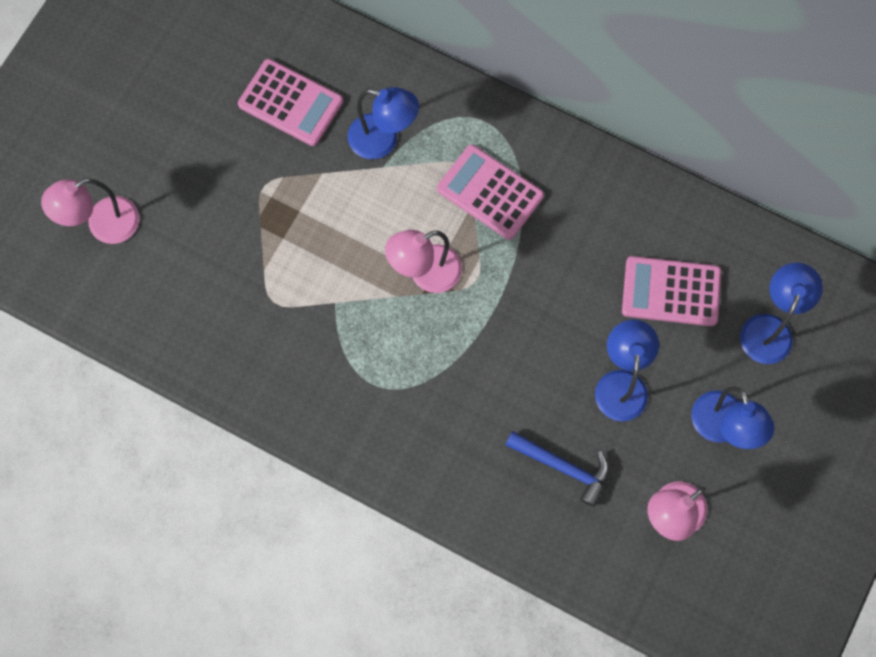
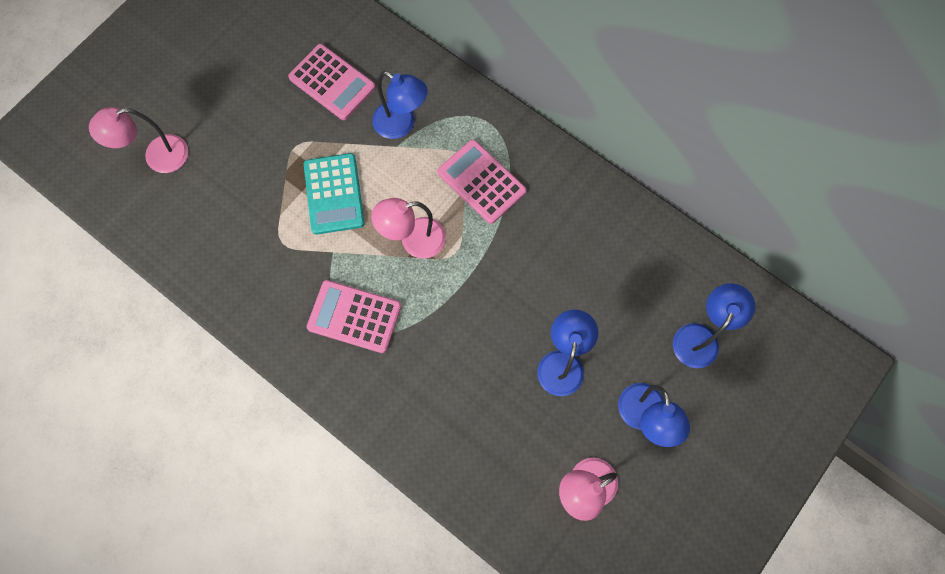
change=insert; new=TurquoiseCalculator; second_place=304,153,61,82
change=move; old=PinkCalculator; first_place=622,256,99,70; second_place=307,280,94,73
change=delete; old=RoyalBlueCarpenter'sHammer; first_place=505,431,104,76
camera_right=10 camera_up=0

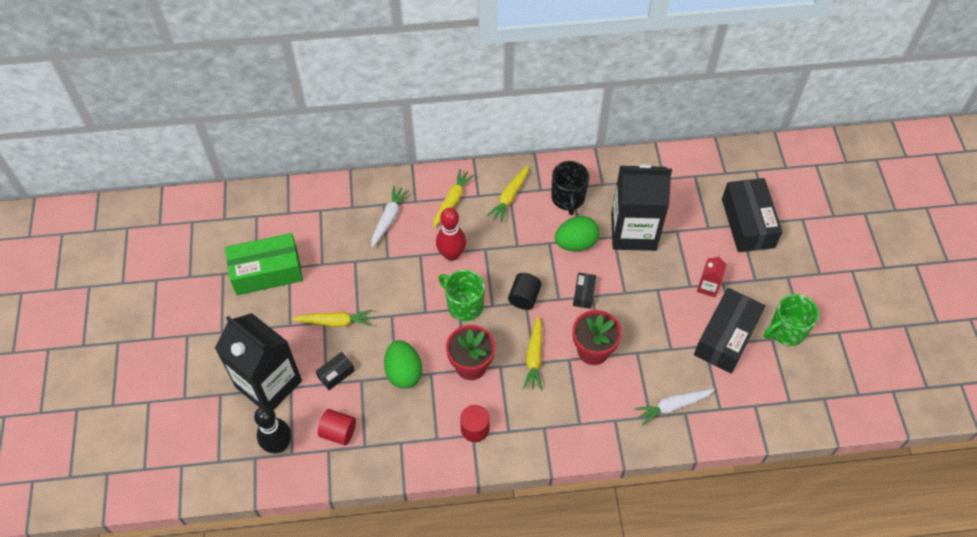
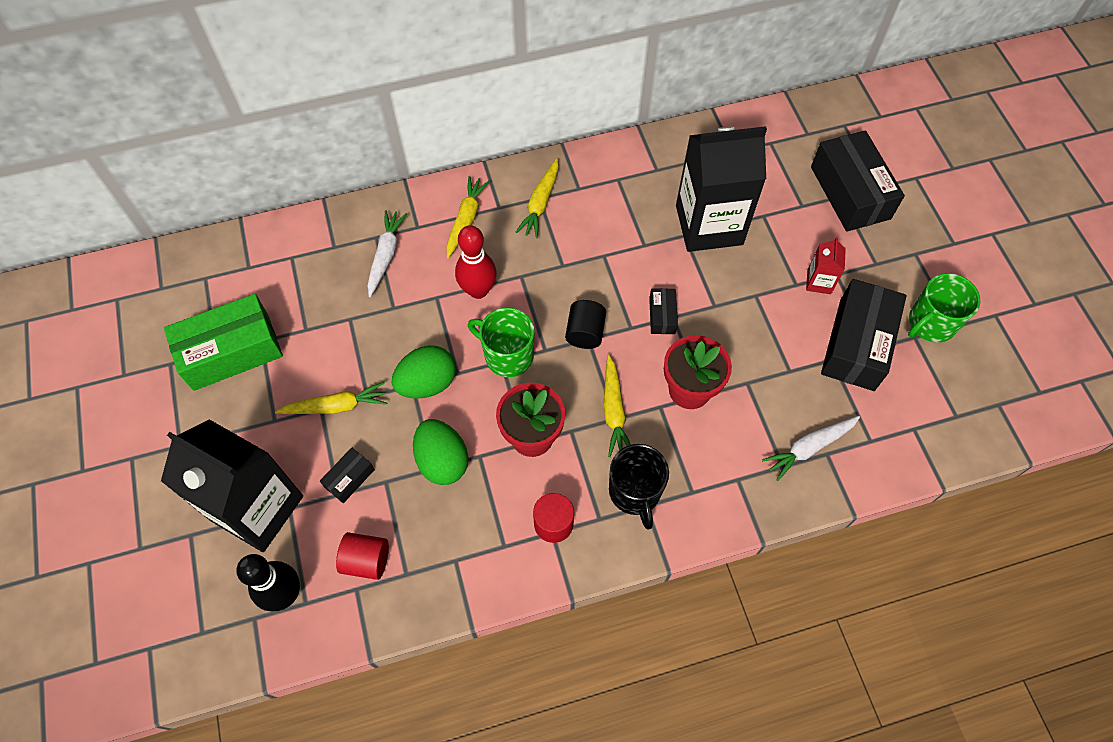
change=move; old=GreenEgg; first_place=555,216,44,36; second_place=392,345,64,54
change=move; old=JetBlackCoffeeMug; first_place=551,161,38,54; second_place=609,444,60,86
camera_right=-10 camera_up=5

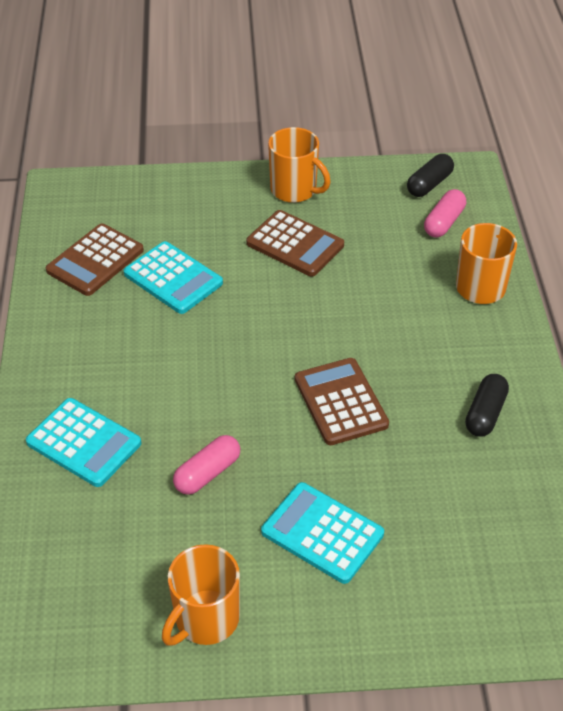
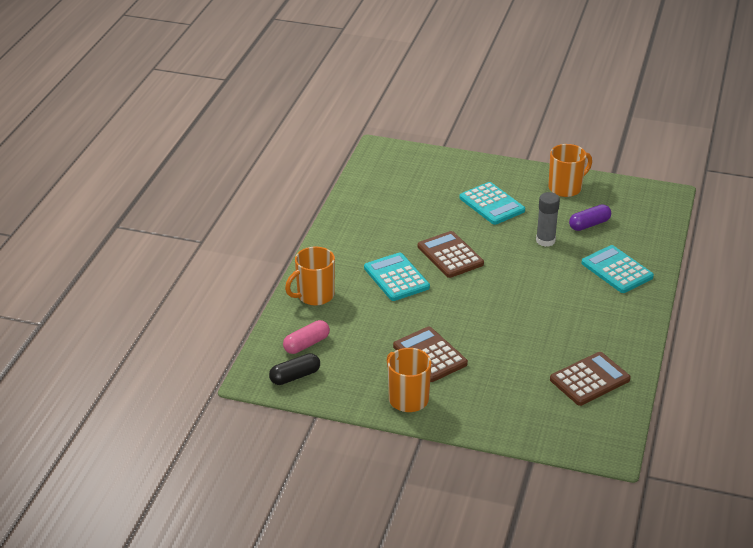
change=move; old=TurquoiseCalculator; first_place=124,241,99,73; second_place=364,252,66,49
change=rotate; old=RussetCalculator; first_place=295,358,94,87; second_place=418,231,66,47; degrees=150
change=replace; old=PinkPillShape; new=GrayGlueStick; first_place=173,435,67,60; second_place=536,192,24,55
change=insert; new=RoyalPurplePillShape; second_place=569,204,42,27
change=delete; old=JetBlackPillShape; first_place=465,374,44,63
camera_right=-160 camera_up=-10

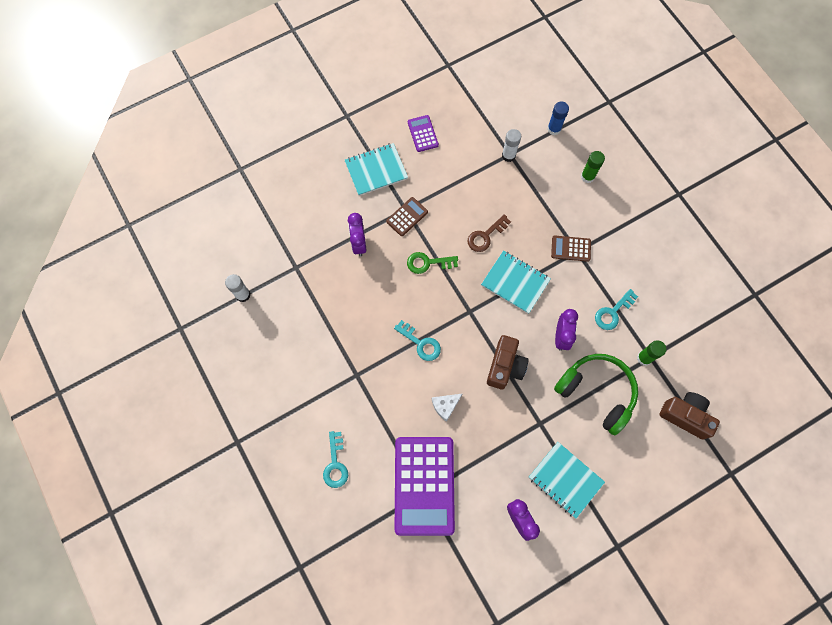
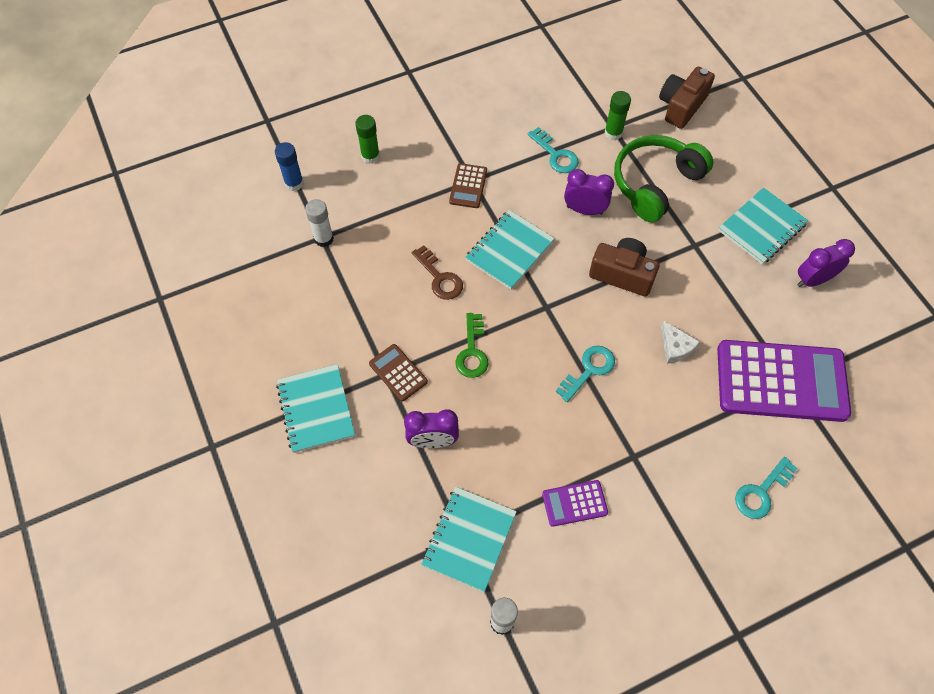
change=insert; new=TurquoiseNotepad; second_place=421,487,96,105
change=move; old=RoyalPurpleCalculator; first_place=408,115,31,37; second_place=542,480,66,47
change=rotate; old=TurquoiseLatchkey; first_place=323,431,25,57; second_place=735,457,62,62; degrees=135
camera_right=-85 camera_up=-10

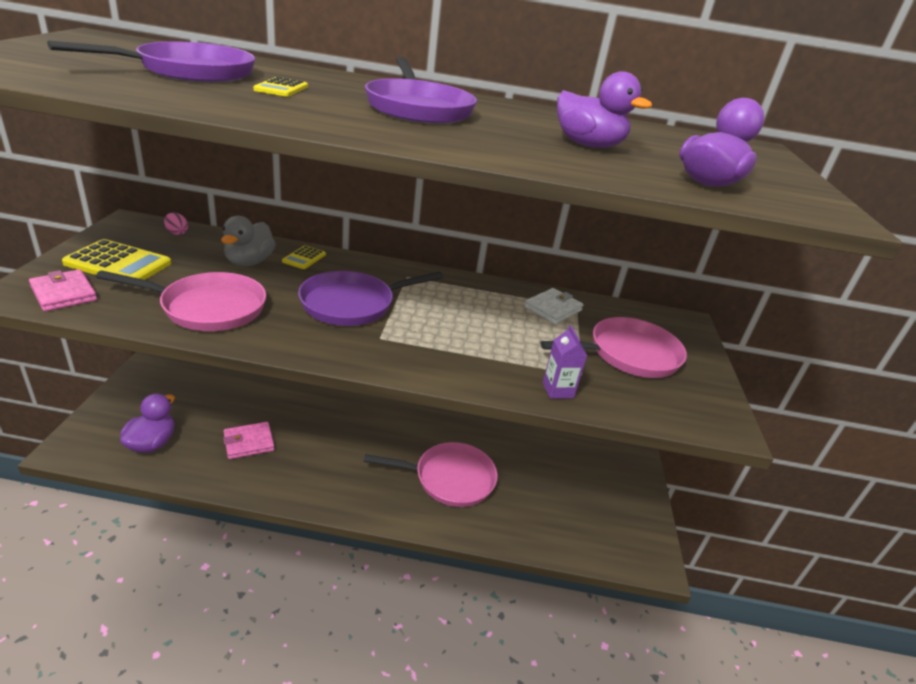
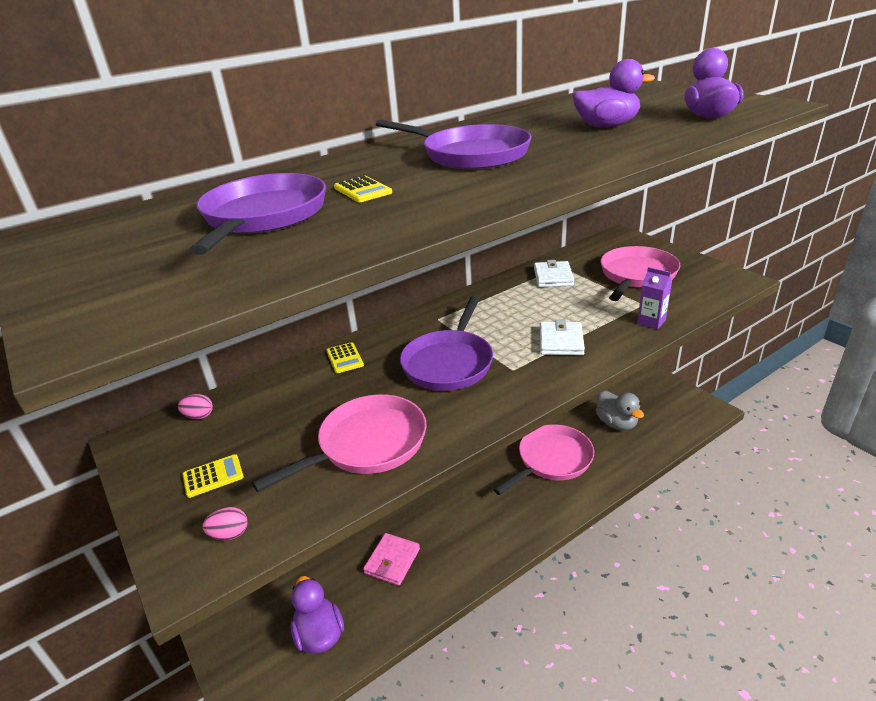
change=resize; old=YellowCalculator; first_place=62,239,109,41; second_place=182,454,62,44; factor=0.53
change=replace; old=PinkWallet; new=PinkEgg; first_place=29,269,68,42; second_place=203,507,44,33
change=insert; new=SnowWhiteWallet; second_place=540,319,45,36
change=move; old=GrayDuck; first_place=221,216,55,50; second_place=596,390,48,40
camera_right=-35 camera_up=0

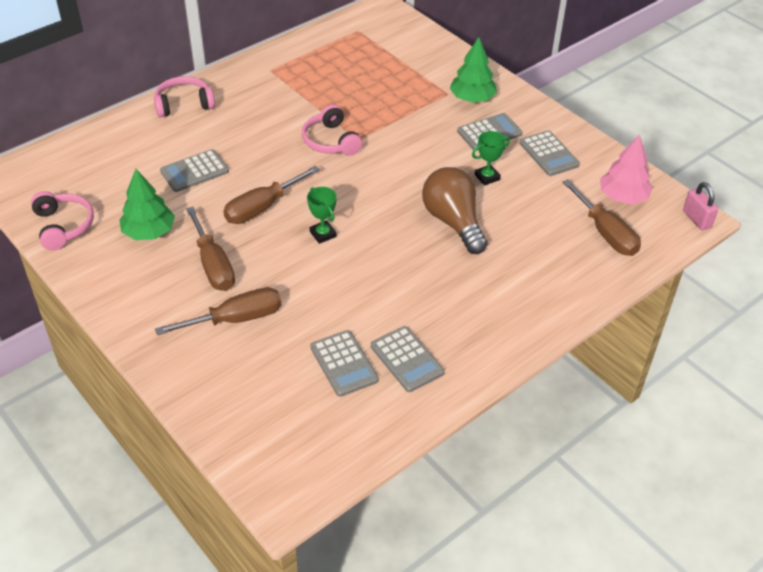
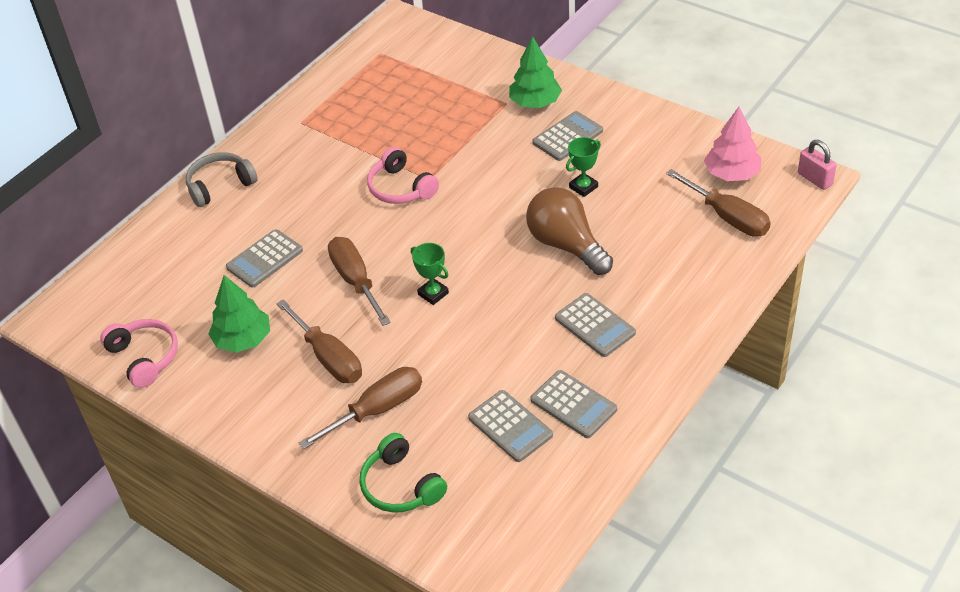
change=recolor; old=PinkOverEarHeadphones; new=GrayOverEarHeadphones; first_place=154,76,61,42; second_place=186,152,72,55
change=rotate; old=RussetHandScrewdriver; first_place=223,166,97,58; second_place=328,237,63,89; degrees=120
change=insert; new=GreenOverEarHeadphones; second_place=359,433,88,80
change=move; old=GrayCalculator; first_place=519,130,61,46; second_place=555,293,81,64
camera_right=-10 camera_up=0

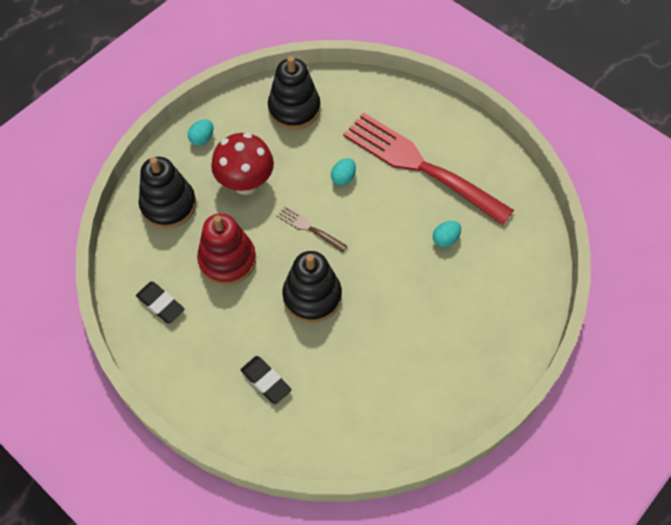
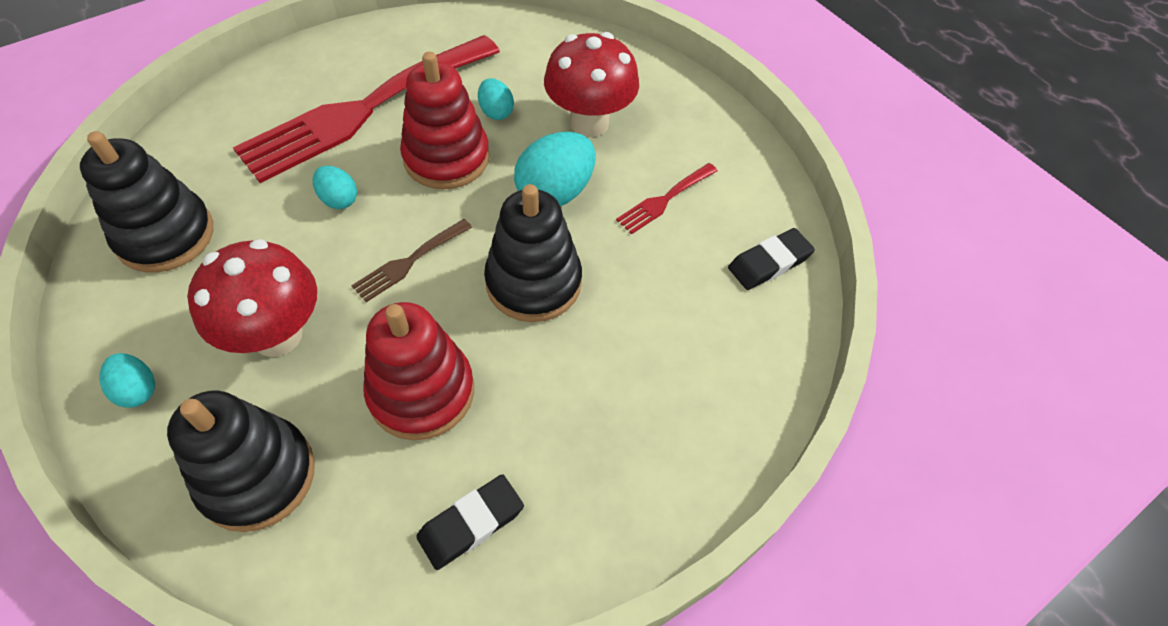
change=insert; new=CrimsonStackingToy; second_place=400,52,90,137
change=insert; new=TurquoiseEgg; second_place=514,132,82,74
change=insert; new=CrimsonToadstool; second_place=544,32,95,105
change=insert; new=CrimsonTableFork; second_place=616,163,102,71
change=move; old=JetBlackPencilEraser; first_place=241,356,51,48; second_place=728,228,87,62
camera_right=-80 camera_up=-5

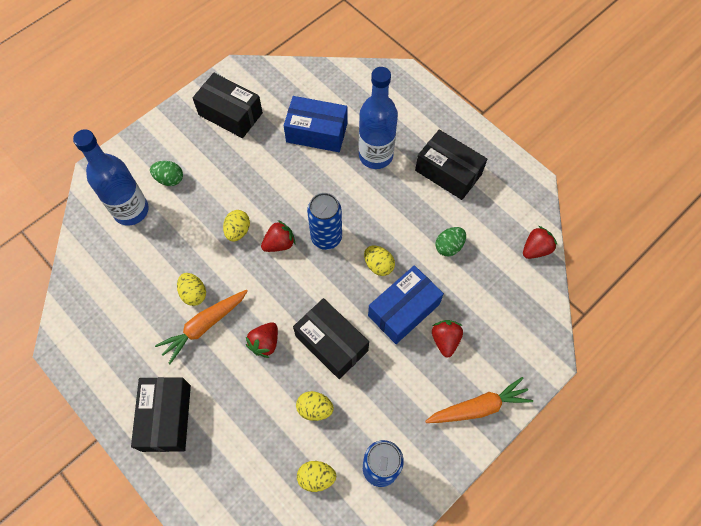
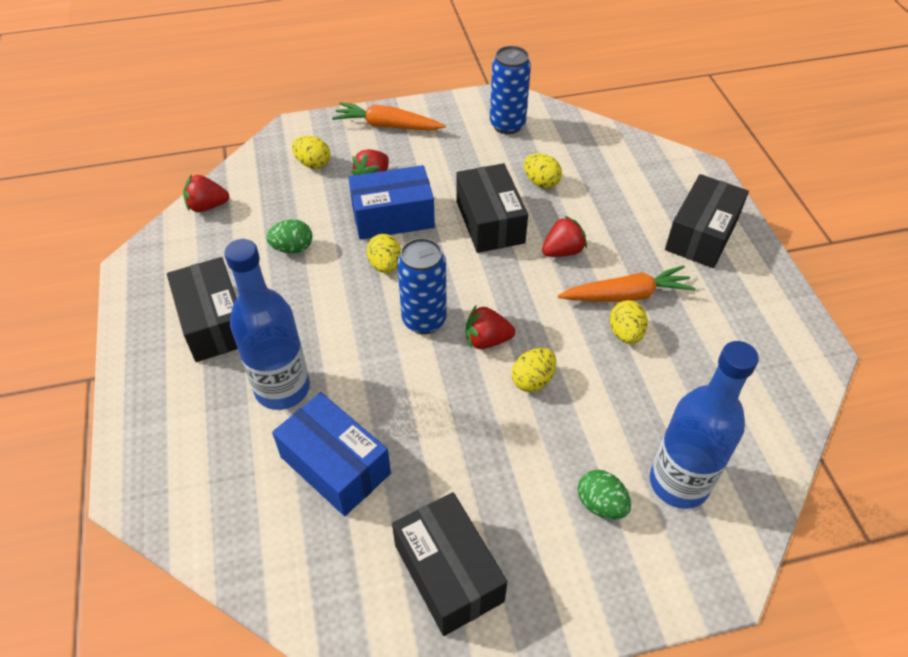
change=move; old=YellowEgg; first_place=297,461,39,31; second_place=292,136,38,33
camera_right=-150 camera_up=-15

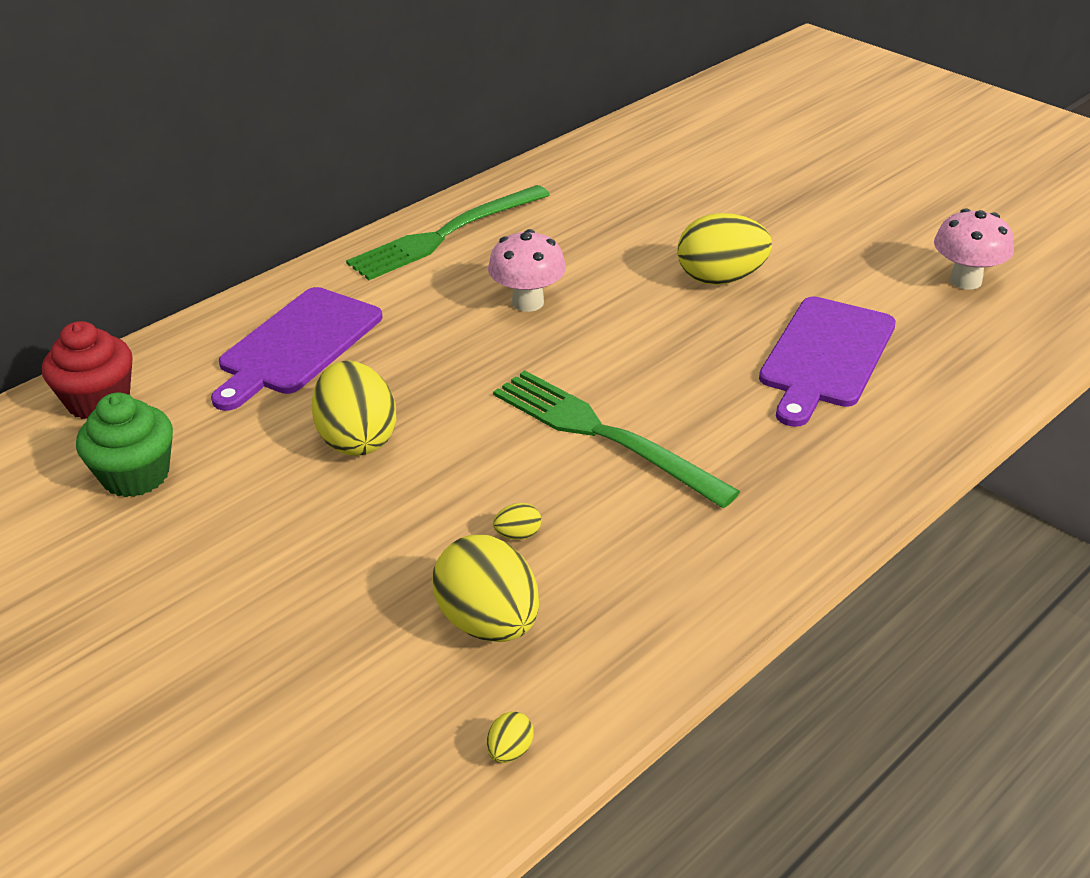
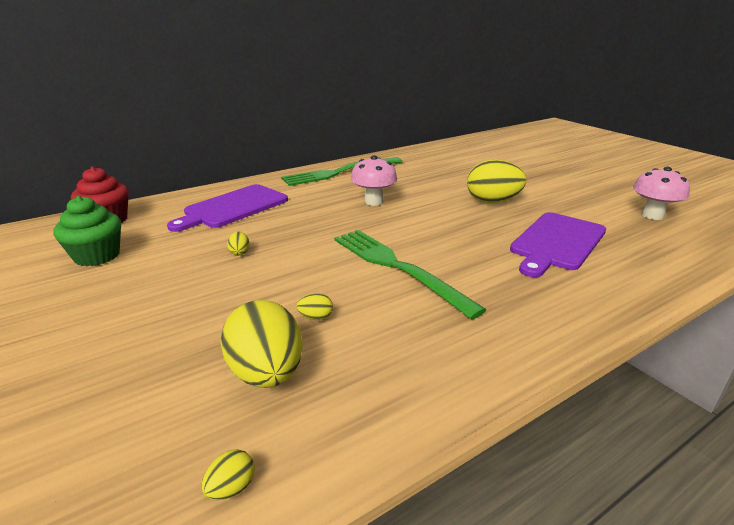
change=resize; old=YellowEgg; first_place=312,361,84,95; second_place=227,232,23,24; factor=0.41
camera_right=10 camera_up=-10

